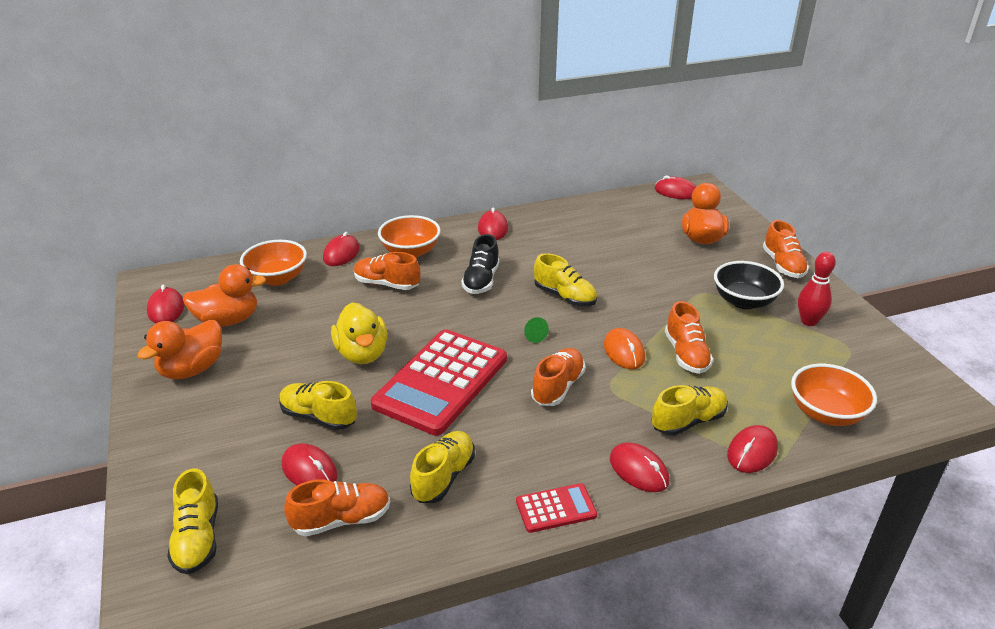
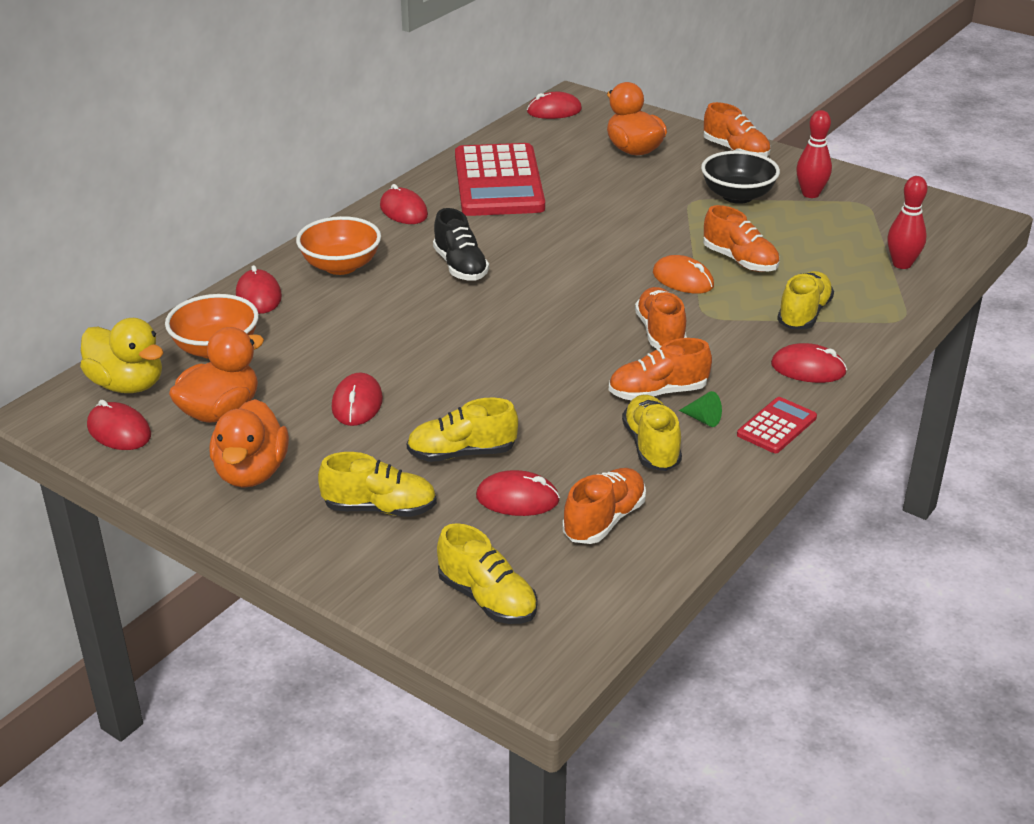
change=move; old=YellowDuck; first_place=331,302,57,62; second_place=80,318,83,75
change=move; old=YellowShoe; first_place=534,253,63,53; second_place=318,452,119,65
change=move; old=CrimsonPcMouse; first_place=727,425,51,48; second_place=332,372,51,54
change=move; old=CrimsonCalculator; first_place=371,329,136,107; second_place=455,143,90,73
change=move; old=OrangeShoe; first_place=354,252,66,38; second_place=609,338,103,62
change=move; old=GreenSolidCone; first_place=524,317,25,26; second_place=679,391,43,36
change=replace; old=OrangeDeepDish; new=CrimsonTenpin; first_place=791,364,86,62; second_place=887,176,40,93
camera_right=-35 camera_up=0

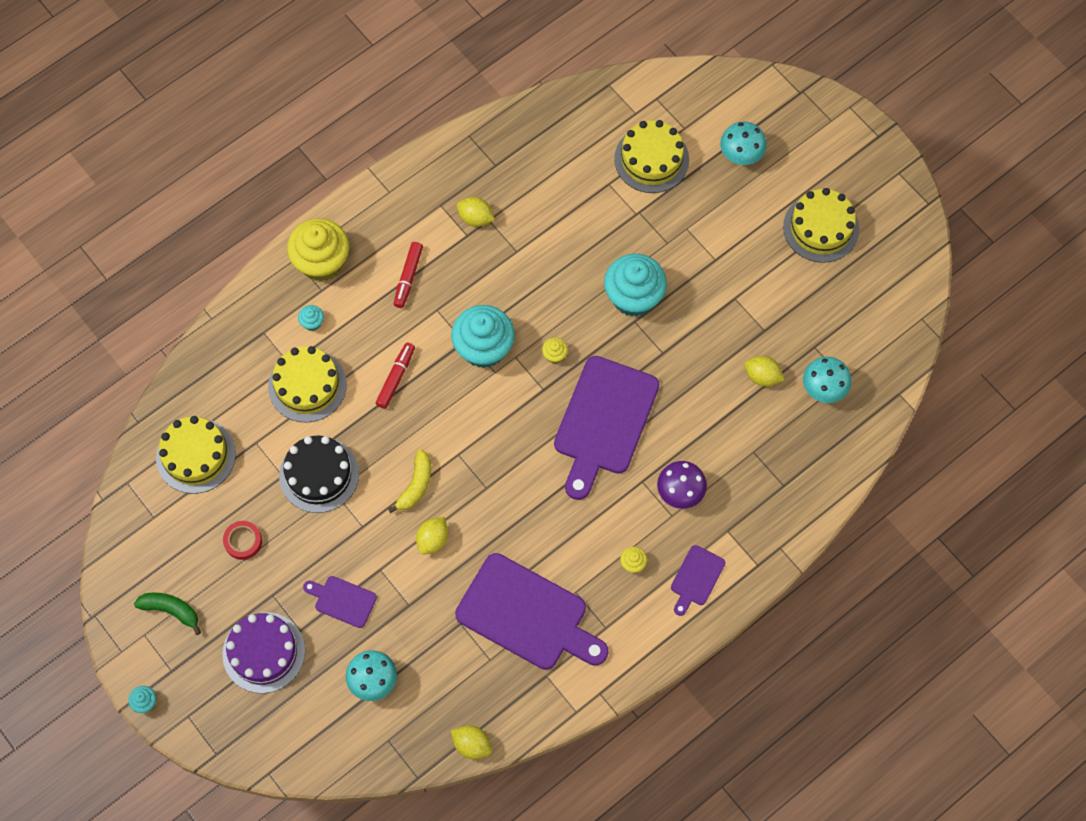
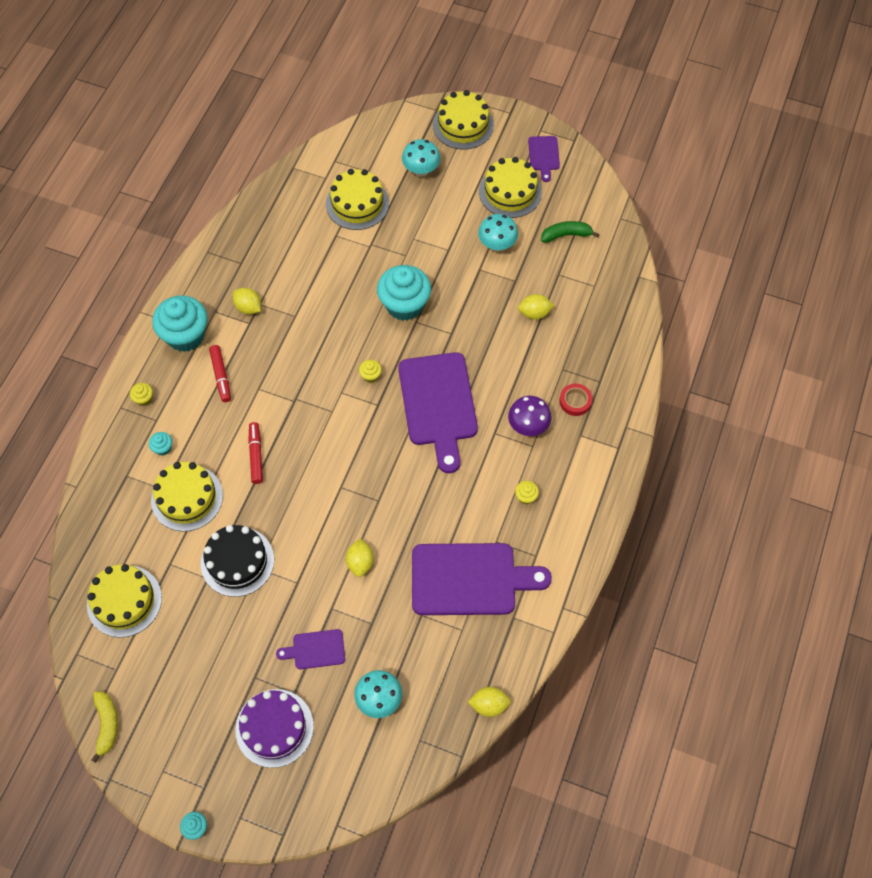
change=move; old=YellowToyBanana; first_place=388,449,43,64; second_place=91,691,27,72
change=resize; old=YellowMuffin; first_place=287,218,62,64; second_place=130,383,23,23; factor=0.41
change=move; old=TurquoiseMuffin; first_place=451,305,64,63; second_place=152,295,55,57
change=rotate; old=YellowToyLemon; first_place=457,197,38,30; second_place=233,288,28,27; degrees=45
change=insert; new=YellowLayerCake; second_place=433,90,61,60
change=move; old=TurquoiseToadstool; first_place=803,357,48,46; second_place=478,214,40,38
change=move; old=RoyalPurpleCuttingBoard; first_place=671,545,54,71; second_place=528,136,32,46
change=move; old=GreenToyBanana; first_place=134,593,67,42; second_place=541,221,58,22
change=move; old=CrimsonRollOfTape; first_place=223,521,39,39; second_place=559,383,33,33
camera_right=-30 camera_up=-5

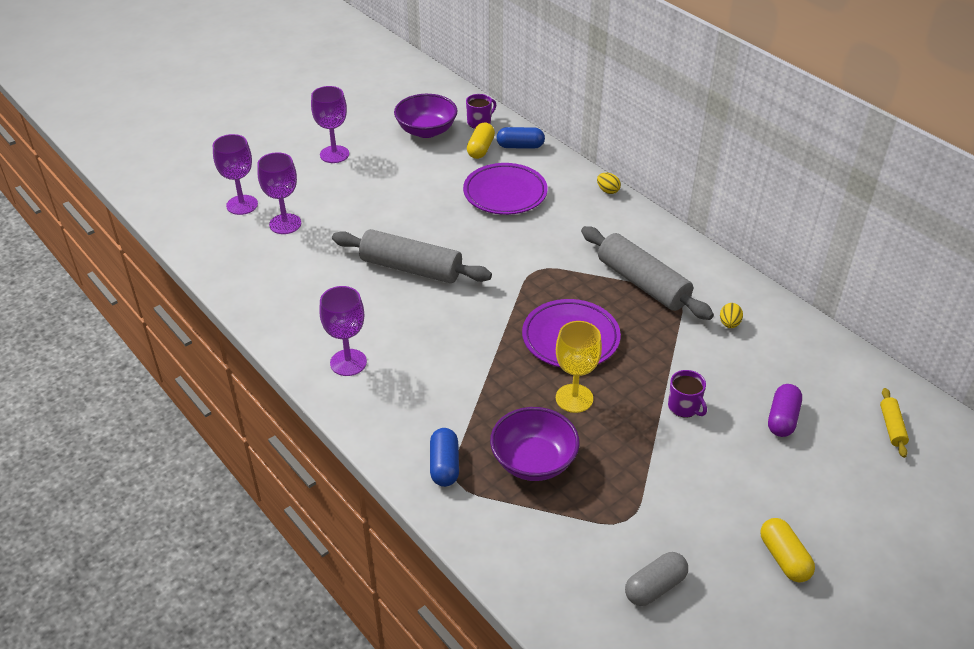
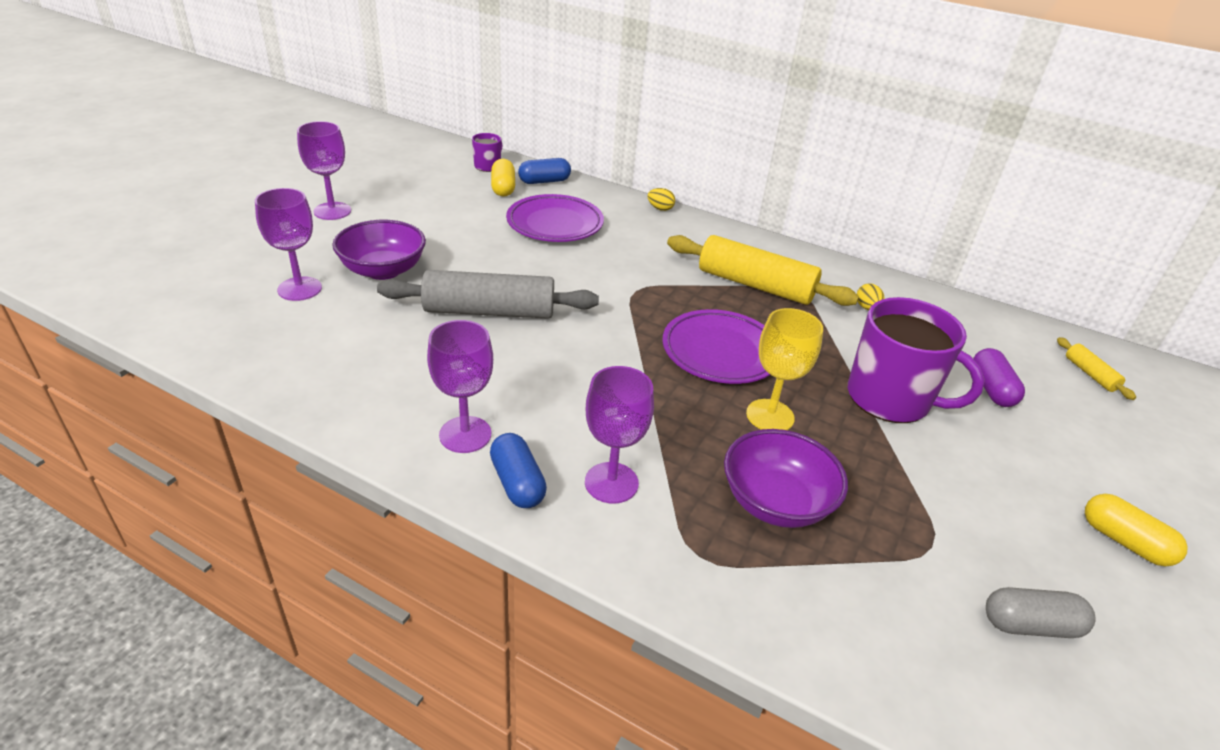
change=move; old=RoyalPurpleDeepDish; first_place=394,94,64,44; second_place=332,220,94,60
change=move; old=RoyalBluePillShape; first_place=430,428,29,59; second_place=490,433,57,75
change=move; old=RoyalPurpleChalice; first_place=213,134,45,81; second_place=585,366,69,138
change=recolor; old=GrayPastryRoller; new=YellowPastryRoller; first_place=581,226,133,94; second_place=667,235,192,71
change=resize; old=RoyalPurpleCoffeeMug; first_place=668,370,39,48; second_place=848,297,137,126; factor=2.15
change=rotate; old=GrayPillShape; first_place=625,552,63,54; second_place=986,587,109,51; degrees=60
camera_right=-25 camera_up=-5

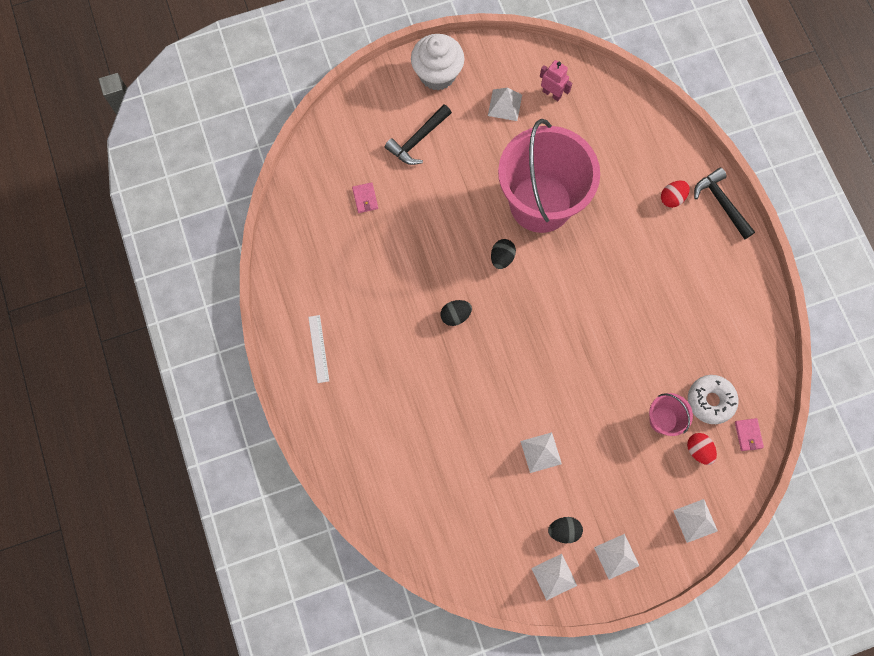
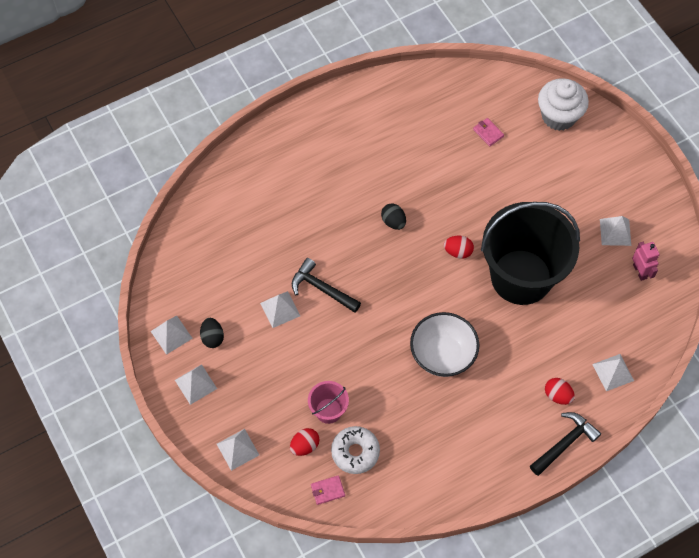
change=move; old=JetBlackCarpenter'sHammer; first_place=385,105,67,60; second_place=292,258,69,55
change=insert; new=SnowWhiteDeepDish; second_place=410,312,69,65
change=recolor; old=JetBlackEgg; new=CrimsonEgg; first_place=491,239,25,30; second_place=444,236,30,23
change=rotate; old=PinkWallet; first_place=352,182,26,31; second_place=473,118,31,28; degrees=75
change=recolor; old=PinkPail; new=JetBlackPail; first_place=498,119,102,114; second_place=481,202,99,103
change=move; old=SnowWhiteMuffin; first_place=411,34,53,56; second_place=538,78,51,53
change=insert; new=SnowWhitePyramidShape; second_place=592,354,42,37
change=rotate; old=PinkToyRobot; first_place=540,60,32,41; second_place=632,242,28,39; degrees=-45
change=delete; old=SnowWhiteStraightedge; first_place=308,315,21,68
camera_right=80 camera_up=-10

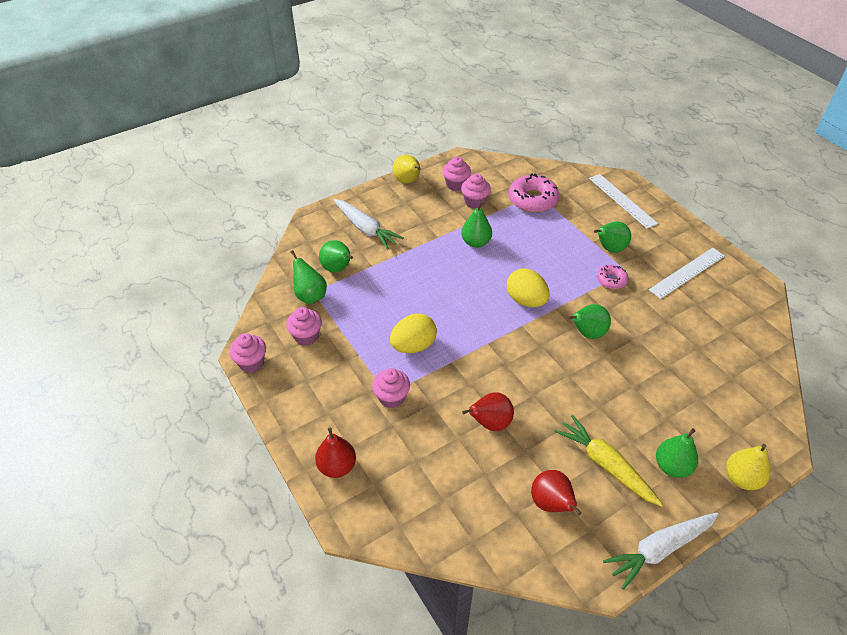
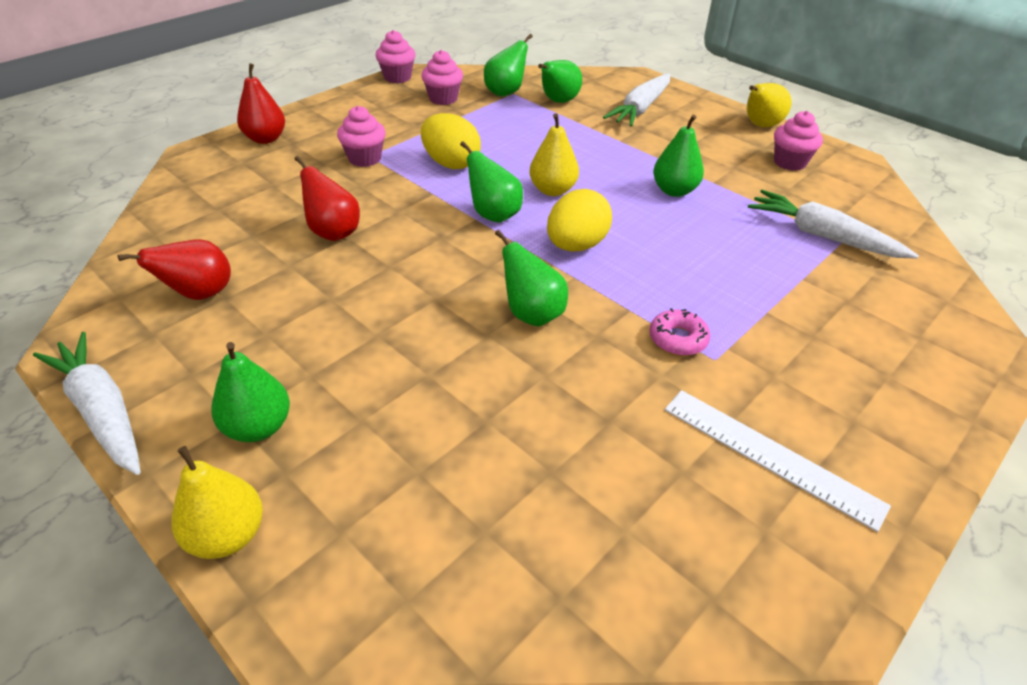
change=move; old=GreenToyPear; first_place=594,222,37,31; second_place=460,141,63,82
change=insert; new=YellowToyPear; second_place=529,113,50,83
change=replace; old=PinkGlazedDonut; new=SnowWhiteToyCarrot; first_place=509,173,50,40; second_place=748,190,171,69
change=delete; old=PinkMuffin; first_place=461,173,30,36
change=delete; old=YellowToyCarrot; first_place=554,415,109,92
change=delete; old=SnowWhiteStraightedge; first_place=589,174,69,55
camera_right=75 camera_up=-5

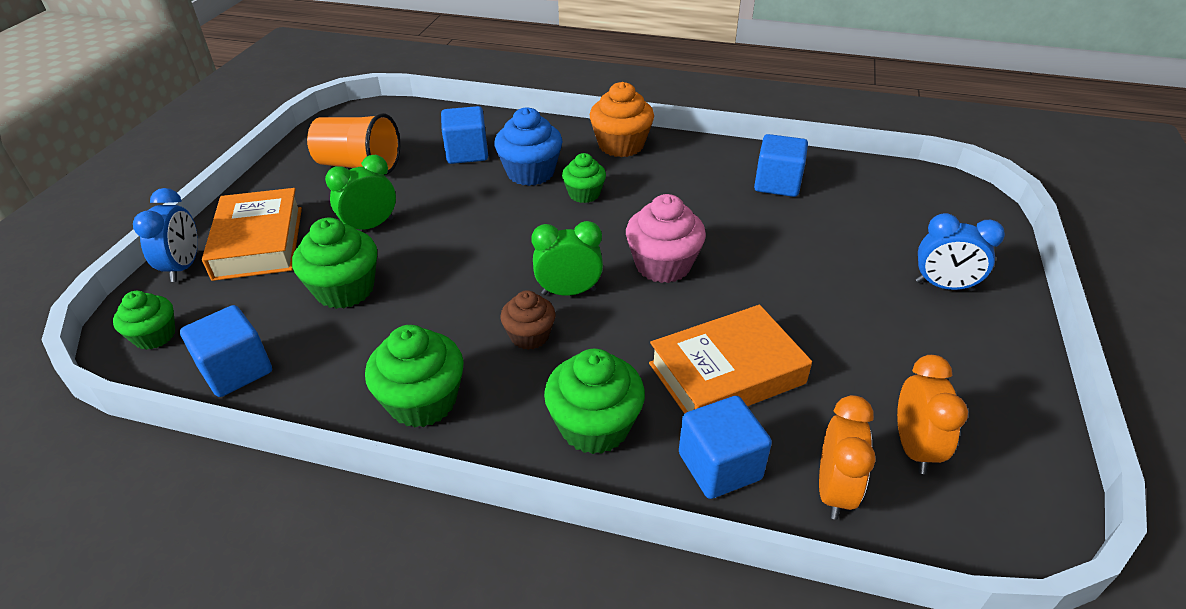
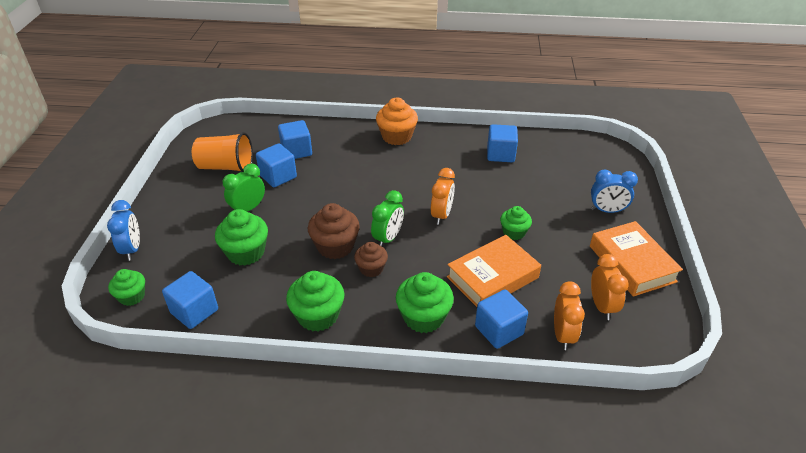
change=insert; new=RoyalBlueSolidCube; second_place=256,143,41,44
change=insert; new=RussetMuffin; second_place=308,203,52,56
change=rotate; old=GreenClock; first_place=531,221,72,75; second_place=371,190,33,56; degrees=135
change=replace; old=PinkMuffin; new=OrangeClock; first_place=626,194,80,89; second_place=431,168,24,57
change=move; old=GreenMuffin; first_place=562,153,44,50; second_place=500,206,32,34
change=move; old=OrangeHardback; first_place=202,188,100,93; second_place=590,221,93,76
change=delete; old=RoyalBlueMuffin; first_place=494,107,69,79
camera_right=-10 camera_up=0

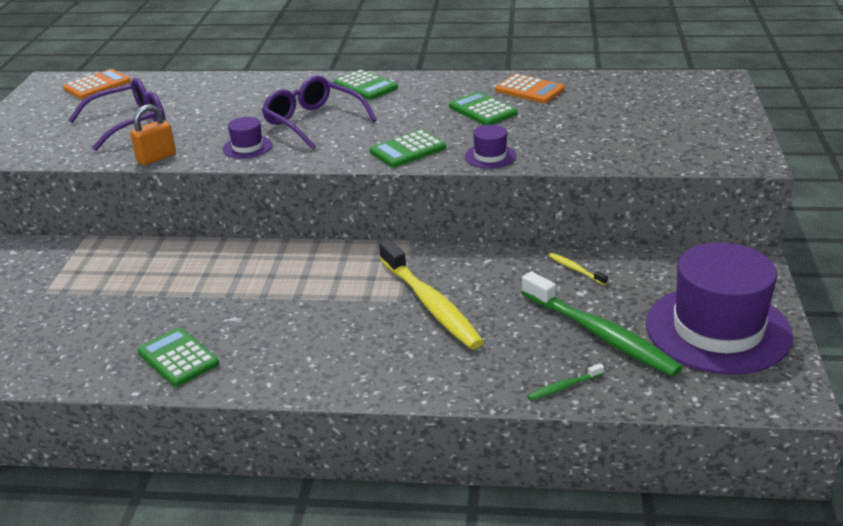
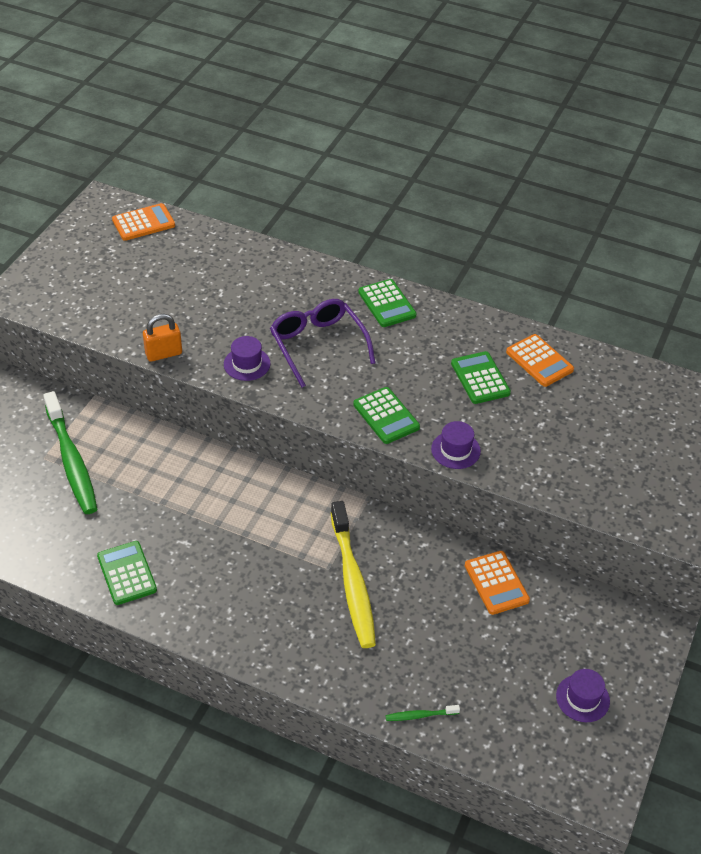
change=move; old=GreenToothbrush; first_place=521,271,162,106; second_place=43,391,54,123
change=rotate; old=GreenCalculator; first_place=370,130,76,37; second_place=353,387,67,57; degrees=-105
change=replace; old=YellowToothbrush; new=OrangeCalculator; first_place=548,253,60,32; second_place=465,551,65,64
change=resize; old=RoyalPurpleHat; first_place=646,242,147,133; second_place=556,669,54,53; factor=0.42
change=delete; old=RoyalPurpleSpectacles; first_place=68,78,97,73
camera_right=15 camera_up=15

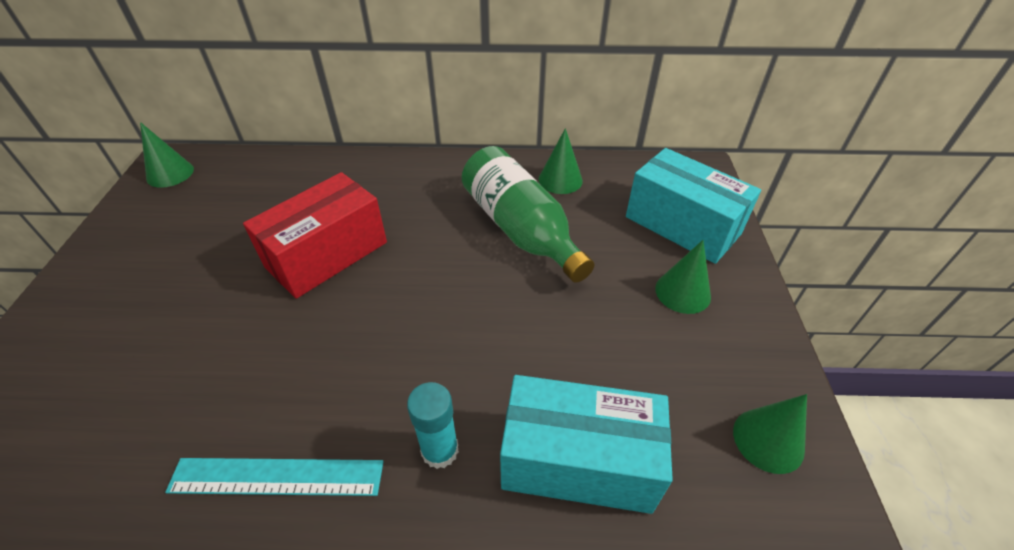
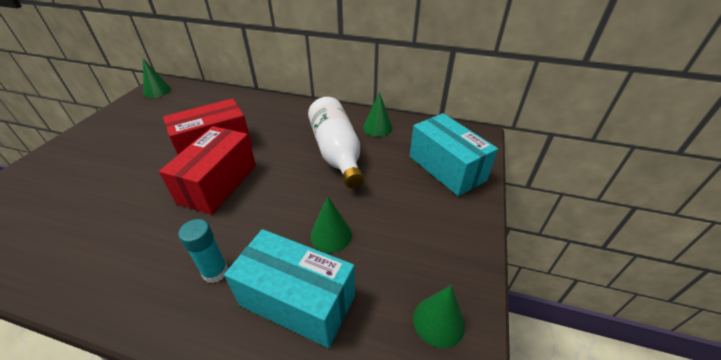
change=insert; new=CrimsonParcel; second_place=159,126,97,88
change=recolor; old=GreenBottle; new=SnowWhiteBottle; first_place=462,146,132,137; second_place=308,97,56,91
change=move; old=GreenSolidCone; first_place=655,240,56,74; second_place=310,196,42,56
change=delete; old=TurquoiseStraightedge; first_place=165,458,219,38
camera_right=15 camera_up=-5

